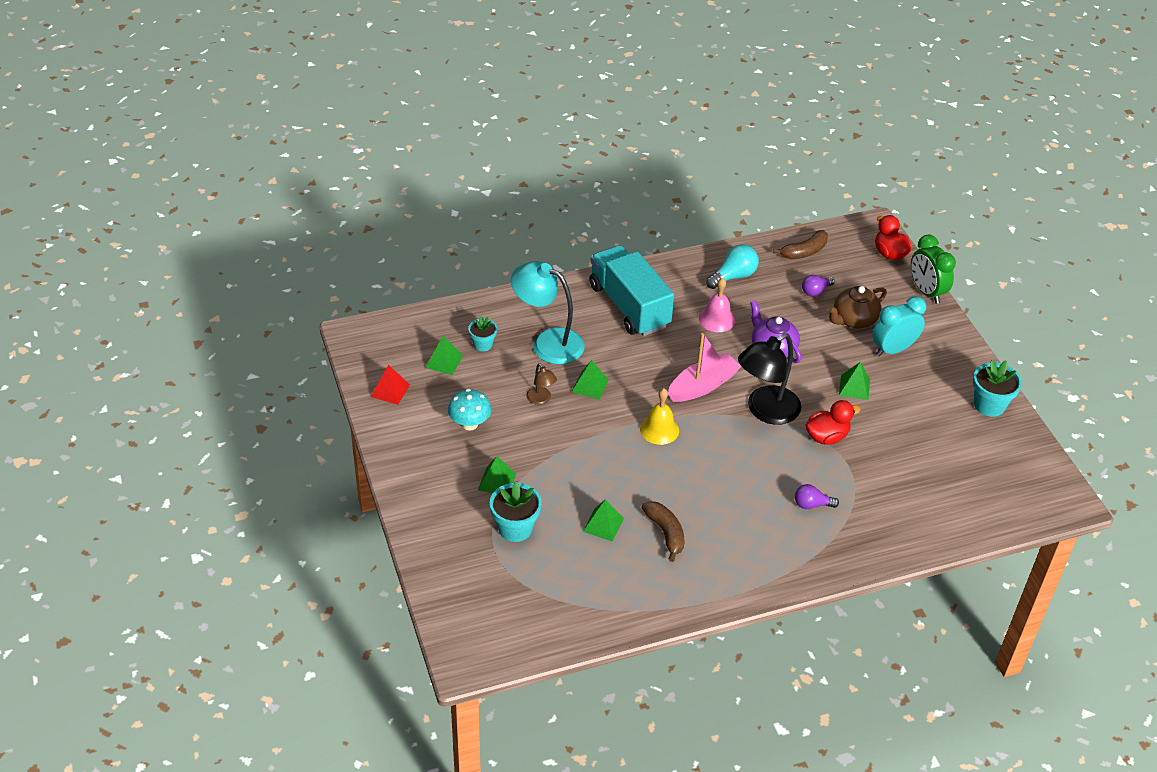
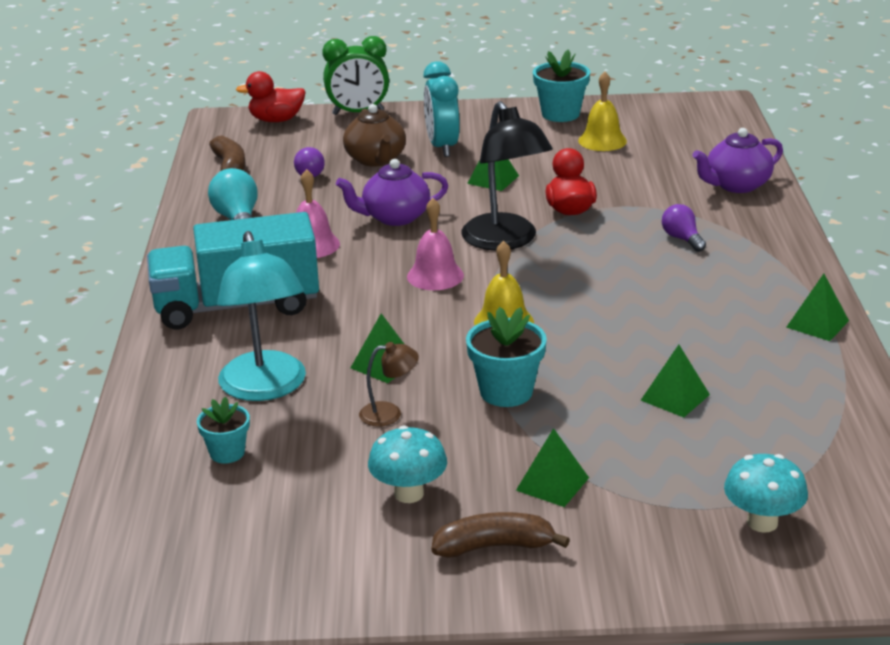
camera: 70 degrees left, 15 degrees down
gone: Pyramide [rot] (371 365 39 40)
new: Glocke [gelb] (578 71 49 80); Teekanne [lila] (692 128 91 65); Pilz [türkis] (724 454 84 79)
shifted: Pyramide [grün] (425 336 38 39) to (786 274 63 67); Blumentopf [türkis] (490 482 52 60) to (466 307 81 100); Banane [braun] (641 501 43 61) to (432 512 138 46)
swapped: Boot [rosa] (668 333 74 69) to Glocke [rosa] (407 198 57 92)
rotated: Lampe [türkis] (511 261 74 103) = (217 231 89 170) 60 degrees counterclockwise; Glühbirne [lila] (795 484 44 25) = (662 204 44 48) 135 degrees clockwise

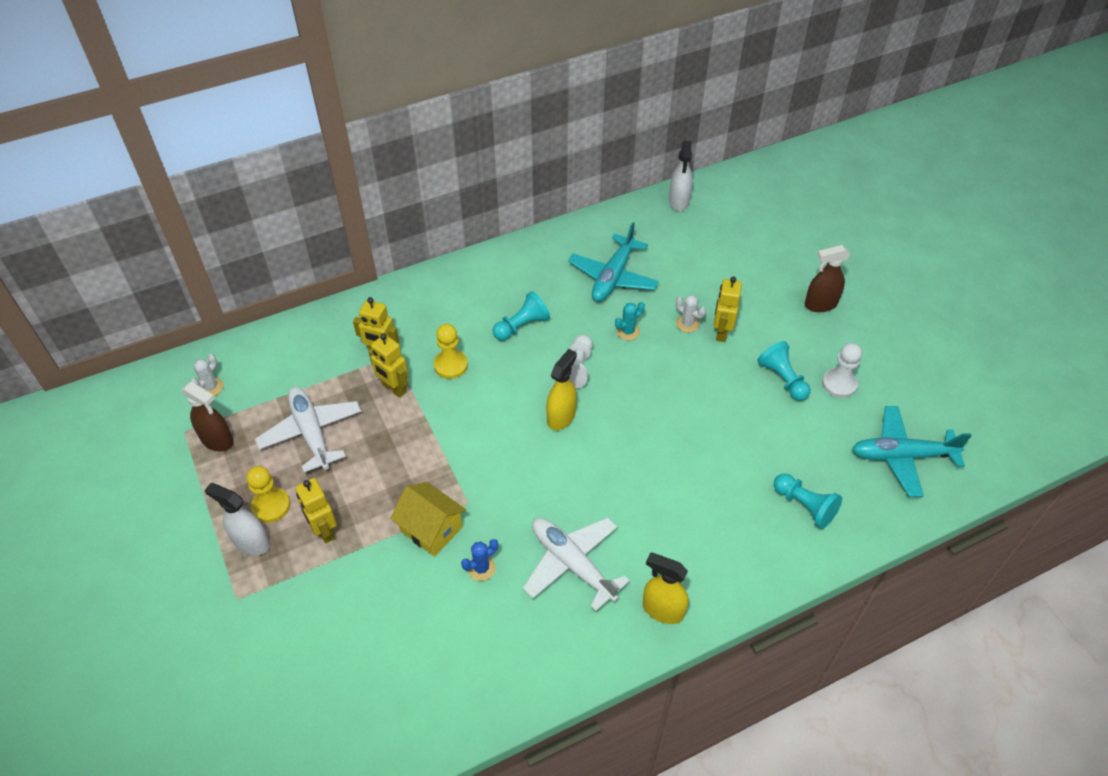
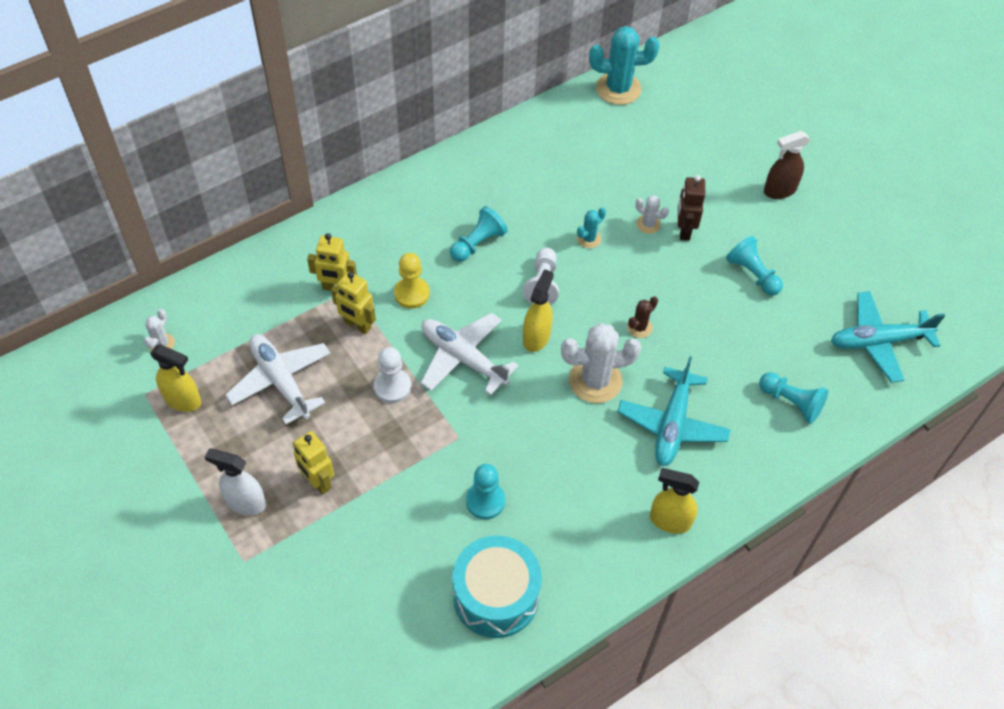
camera: 10 degrees left, 5 degrees up
gone: Bauer [gelb] (246 466 44 57); Haus [gelb] (390 482 76 75)
new: Kaktus [braun] (627 296 31 42); Kaktus [weiß] (561 323 80 80); Trommel [türkis] (452 535 90 103)
shifted: Flugzeug [türkis] (568 222 91 80) to (617 356 114 110); Bauer [weiß] (822 343 40 55) to (374 347 37 56); Flugzeug [weiß] (523 517 107 94) to (420 313 99 82)
swapped: Sprühflasche [weiß] (669 141 24 70) to Kaktus [türkis] (589 26 71 79); Kaktus [blau] (461 539 37 42) to Bauer [türkis] (466 464 39 55)
repainted: Roboter [gelb] (713 276 29 66) to Roboter [braun] (678 175 27 66); Sprühflasche [braun] (181 382 53 69) to Sprühflasche [gelb] (150 344 51 68)

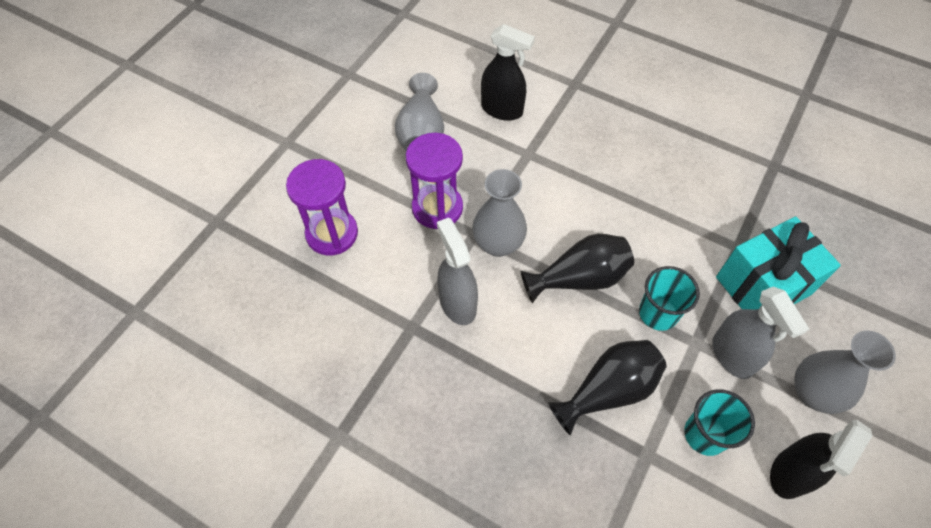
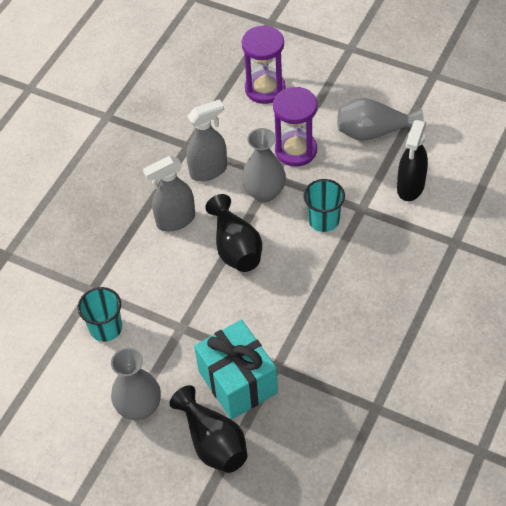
camera: 90 degrees right, 5 degrees down
gone: Sprühflasche [schwarz] (770 420 103 79)
shifted: Becher [türkis] (639 266 61 65) to (304 179 41 53); Sprühflasche [grau] (712 286 97 93) to (143 156 52 76); Vase [schwarz] (548 340 119 95) to (170 385 77 88)

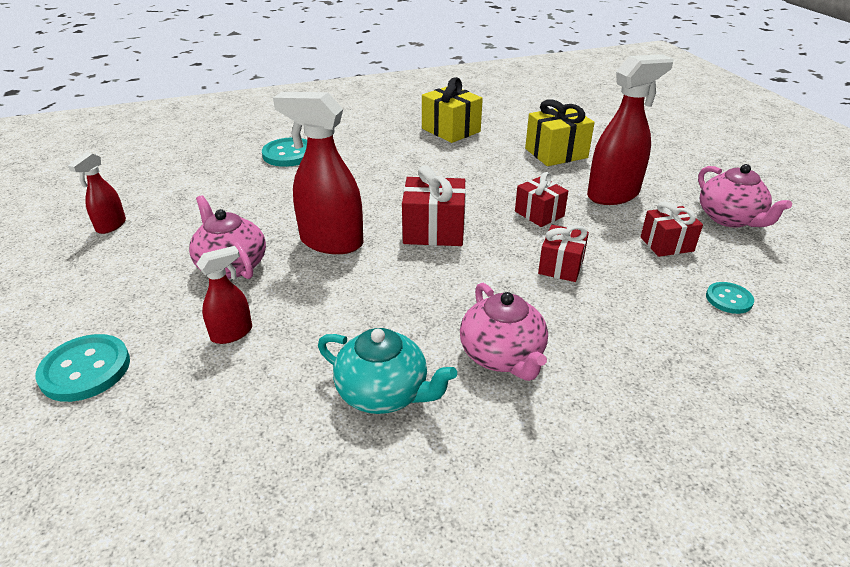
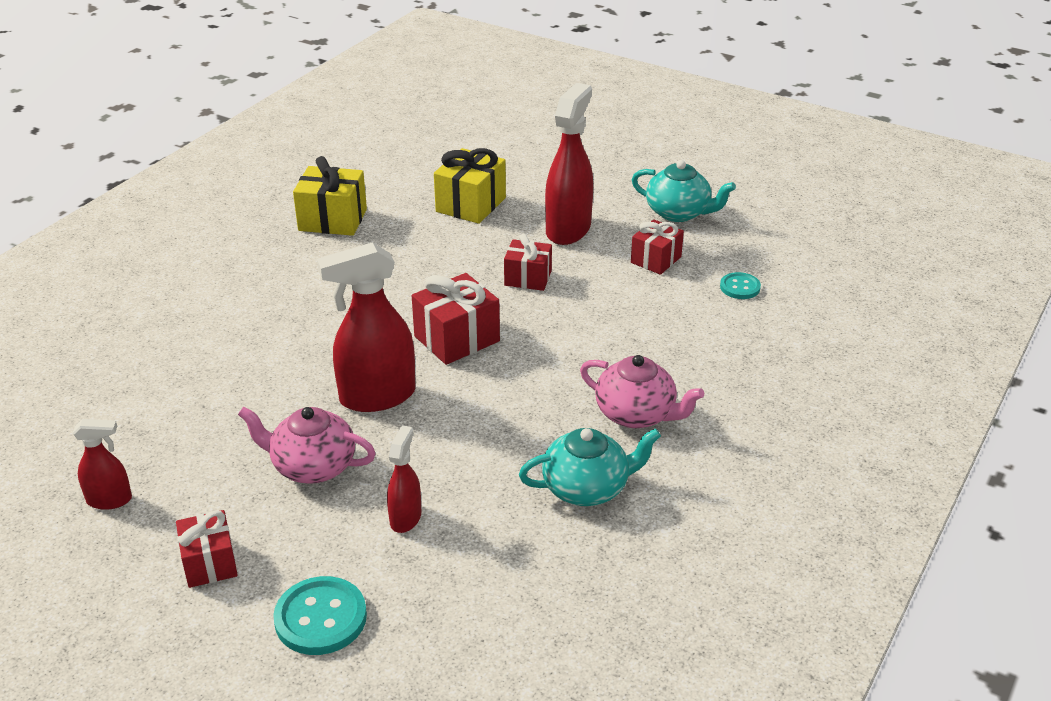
camera: 40 degrees left, 0 degrees up
gone: Knopf [türkis] (262 137 45 30)
shifted: Geschenk [rot] (538 225 51 57) to (176 510 62 78)
repainted: Teekanne [rosa] (698 164 94 64) to Teekanne [türkis] (632 160 104 62)
rotated: Sprühflasche [rot] (68 152 58 82) = (73 419 59 91) 75 degrees counterclockwise

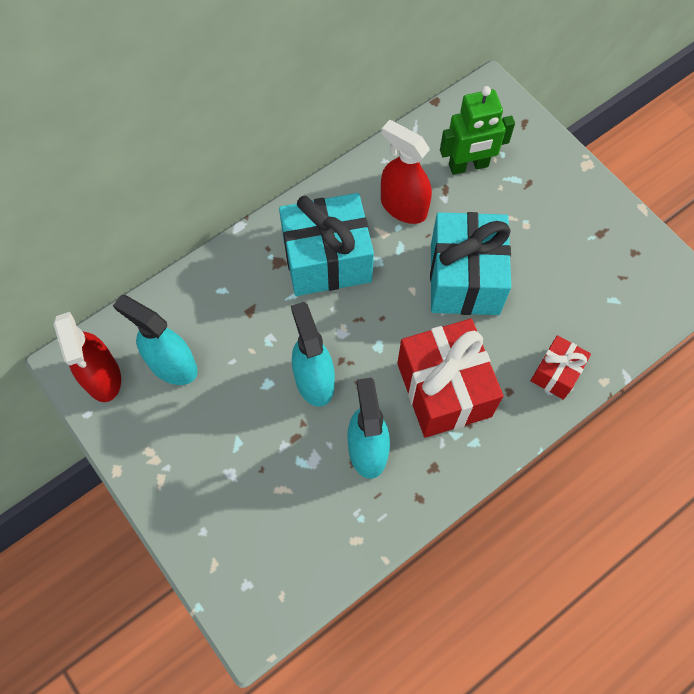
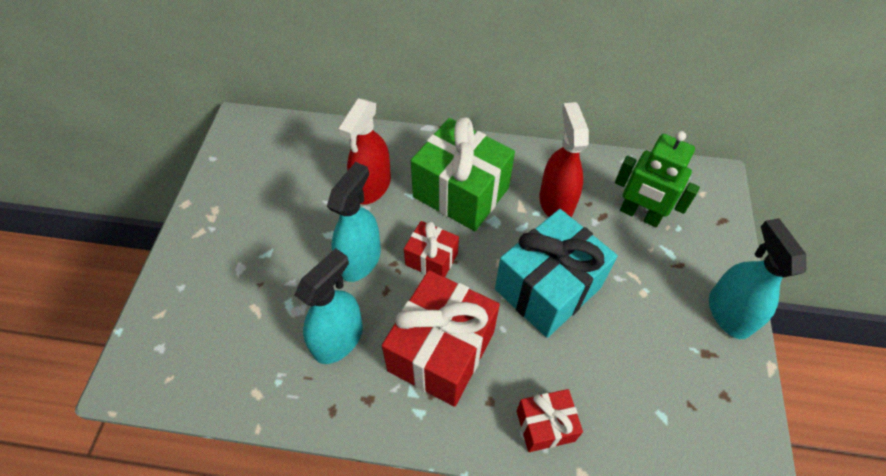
camera: 45 degrees right, 10 degrees down
new: Geschenk [rot] (404 221 55 56)
shifted: Sprühflasche [türkis] (113 295 85 90) to (709 218 97 121); Sprühflasche [rot] (54 312 67 90) to (338 98 53 107)
repainted: Geschenk [türkis] (279 193 95 103) to Geschenk [grün] (411 117 104 114)

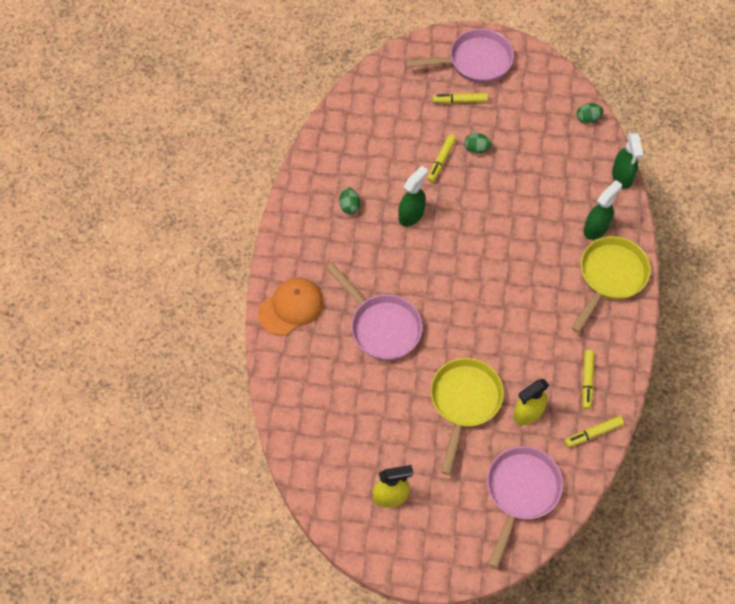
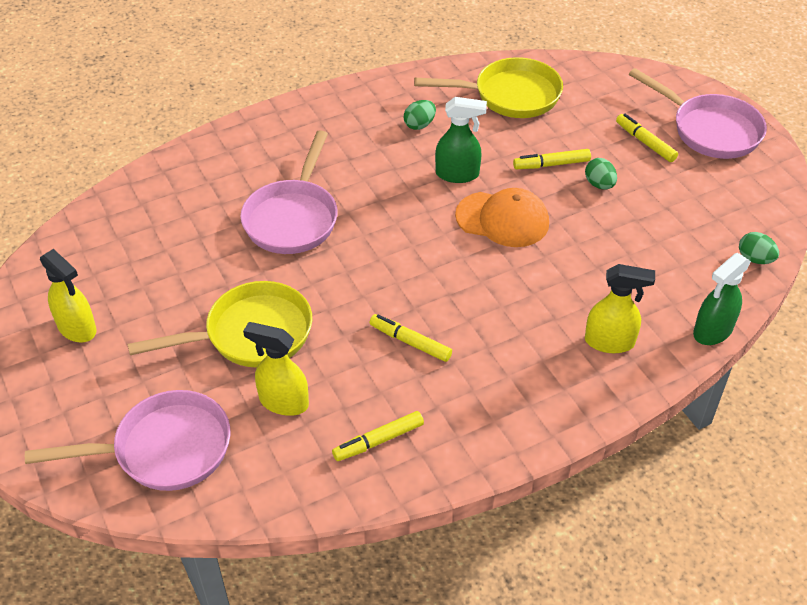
camera: 55 degrees right, 15 degrees down
shifted: Pfanne [gelb] (572 236 79 97) to (414 57 149 61); Kappe [orange] (258 278 66 58) to (455 188 94 59); Filzstift [gelb] (564 416 60 31) to (370 314 82 48)
repainted: Sprühflasche [grün] (584 180 38 60) to Sprühflasche [gelb] (585 264 70 89)

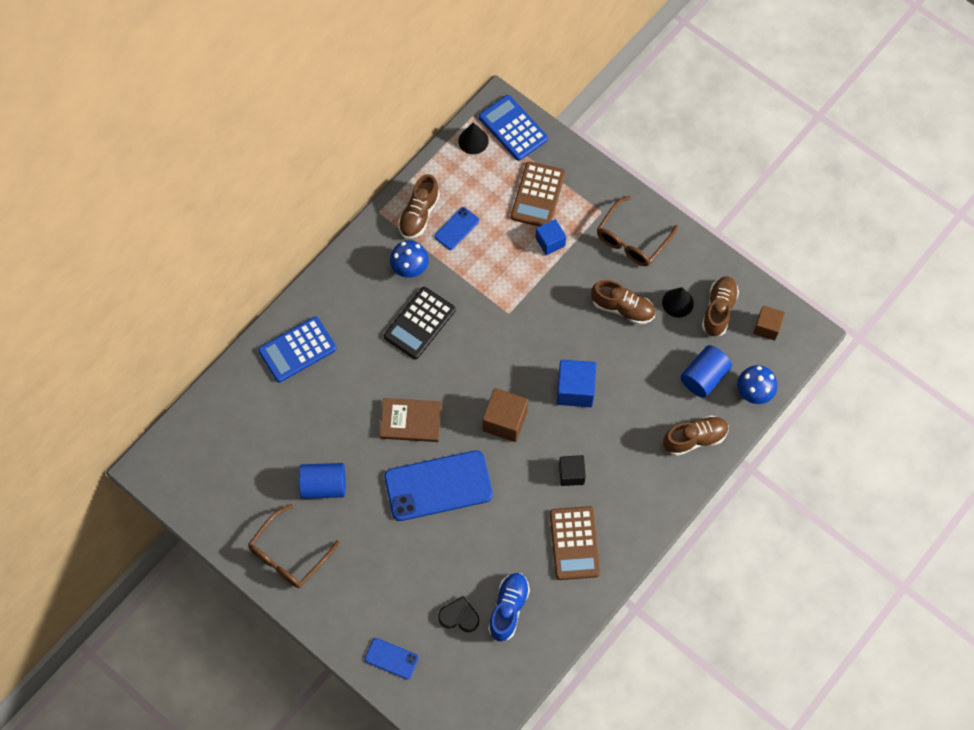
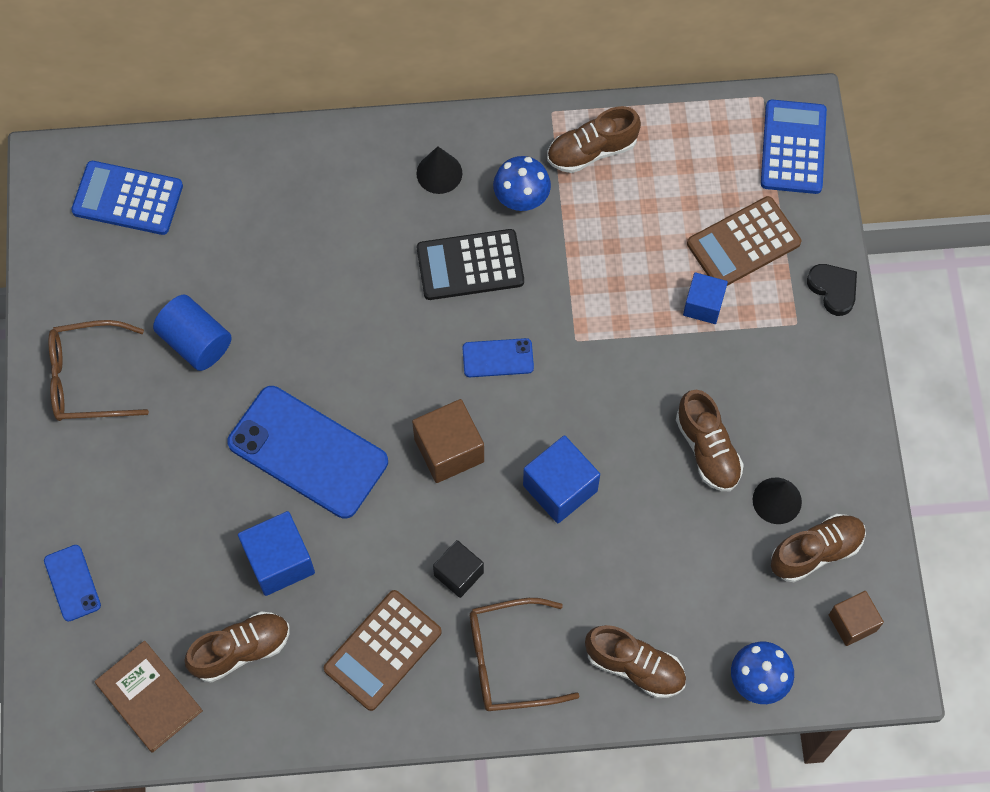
camera: 45 degrees right, 0 degrees up
gone: Vollzylinder [blau] (680 345 52 53)
new: Kubus [blau] (238 511 77 85)
shifted: Kegel [schwarz] (458 122 31 32) to (416 146 46 48); Brille [braun] (597 196 81 70) to (470 598 109 113); Handy [blau] (434 207 45 43) to (462 338 72 39); Taschenrechner [blau] (258 317 79 66) to (71 161 112 74); Buch [braun] (380 398 62 44) to (94 641 109 112); Herz [schwarz] (438 596 41 36) to (807 264 50 52)
repainted: Schuh [blau] (488 573 42 68) to Schuh [braun] (185 611 104 71)

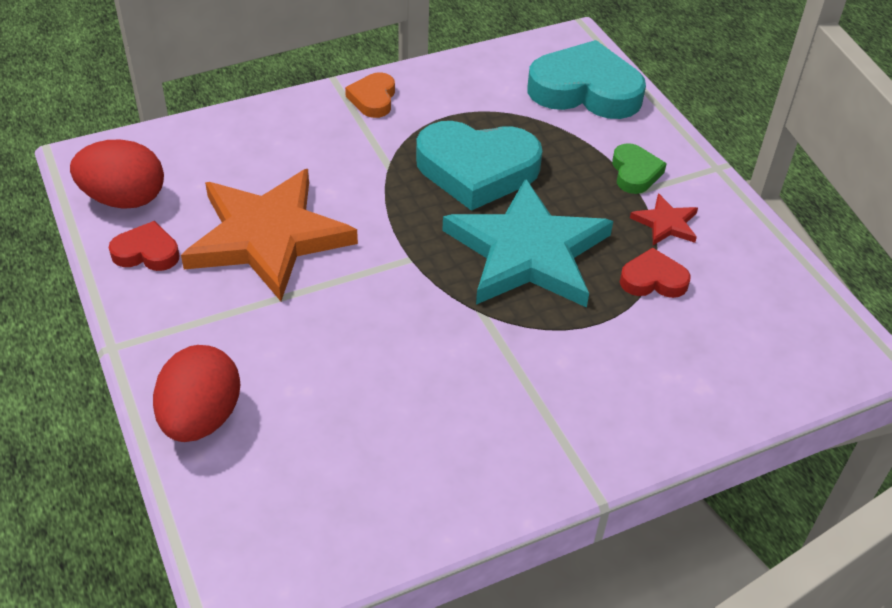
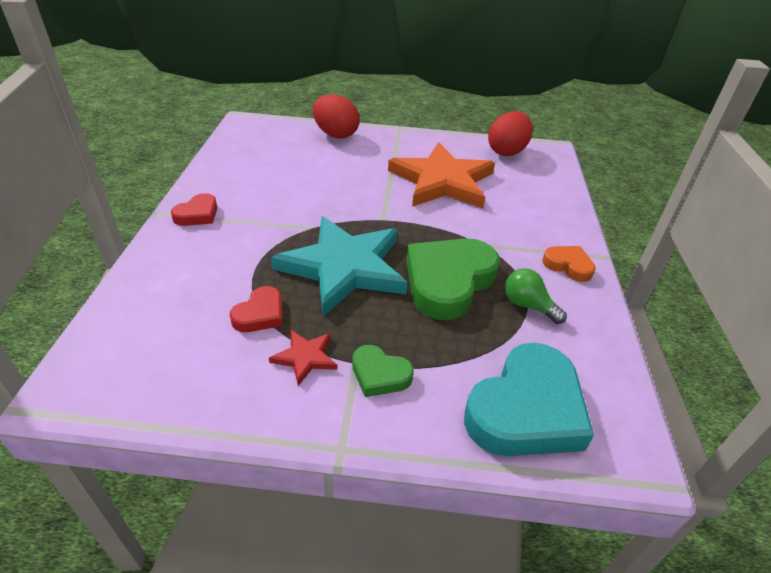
camera: 120 degrees right, 5 degrees down
new: Glühbirne [grün] (505 268 62 56)
shifted: Herz [rot] (109 221 70 50) to (171 193 46 33)
repainted: Herz [türkis] (416 121 127 90) to Herz [grün] (406 238 94 82)

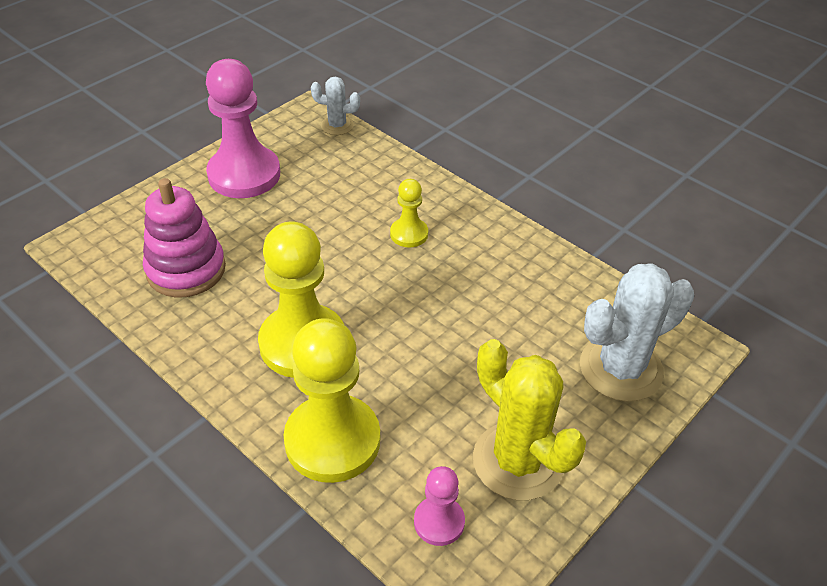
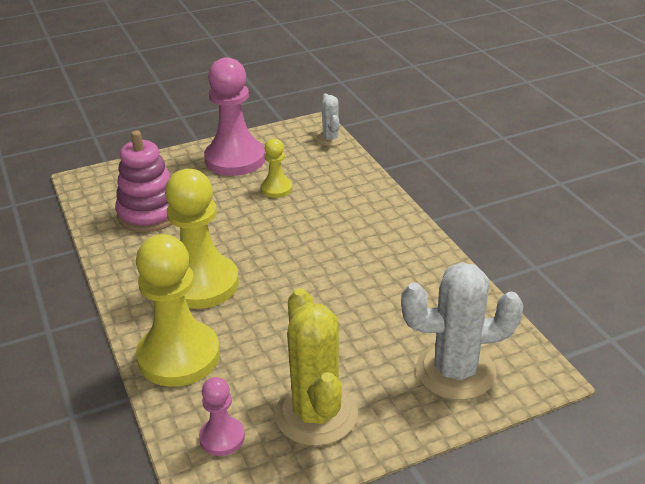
camera: 25 degrees right, 10 degrees down
shifted: Bauer [gelb] (390 179 38 68) to (261 138 32 60)
rotated: Kaktus [weiß] (311 77 49 58) = (316 94 29 52) 45 degrees clockwise

